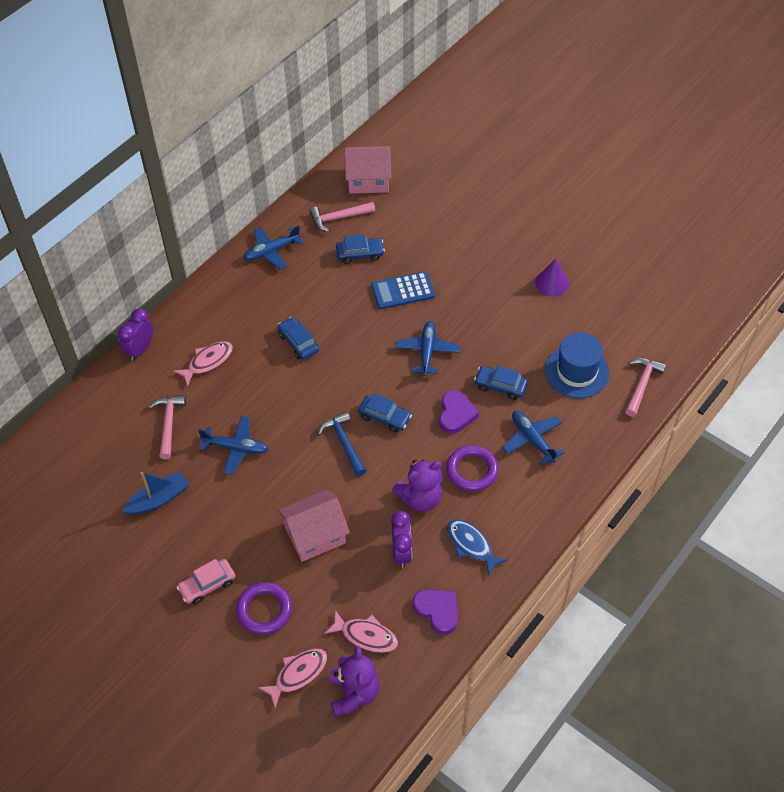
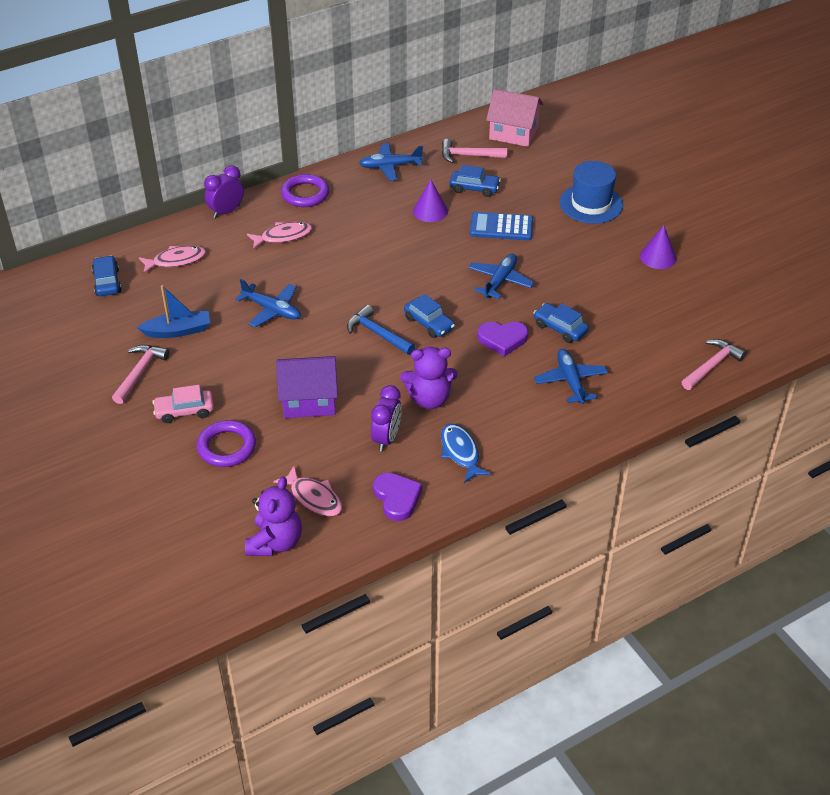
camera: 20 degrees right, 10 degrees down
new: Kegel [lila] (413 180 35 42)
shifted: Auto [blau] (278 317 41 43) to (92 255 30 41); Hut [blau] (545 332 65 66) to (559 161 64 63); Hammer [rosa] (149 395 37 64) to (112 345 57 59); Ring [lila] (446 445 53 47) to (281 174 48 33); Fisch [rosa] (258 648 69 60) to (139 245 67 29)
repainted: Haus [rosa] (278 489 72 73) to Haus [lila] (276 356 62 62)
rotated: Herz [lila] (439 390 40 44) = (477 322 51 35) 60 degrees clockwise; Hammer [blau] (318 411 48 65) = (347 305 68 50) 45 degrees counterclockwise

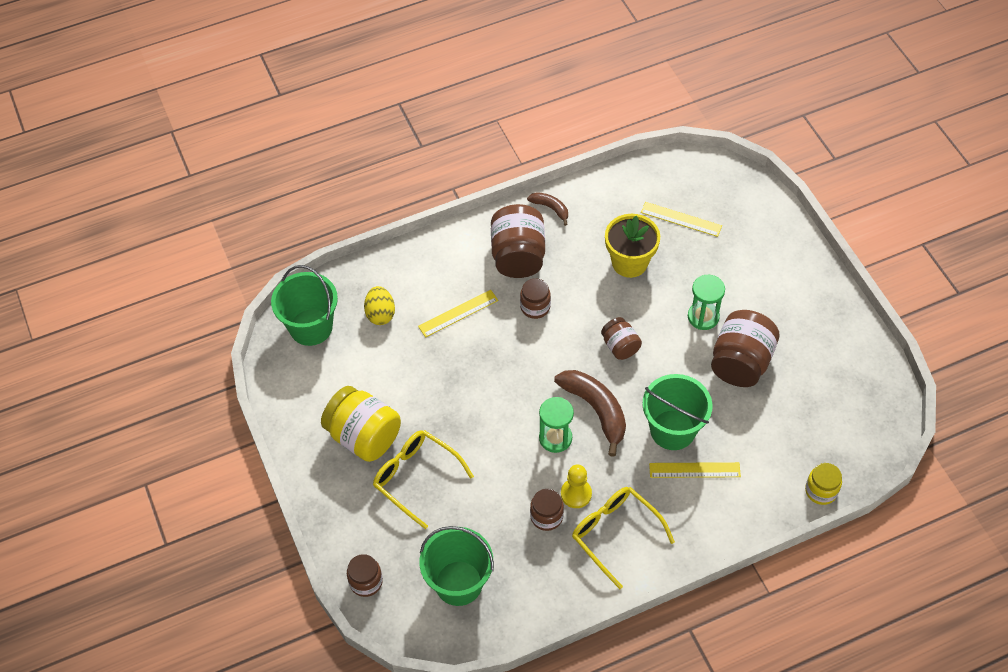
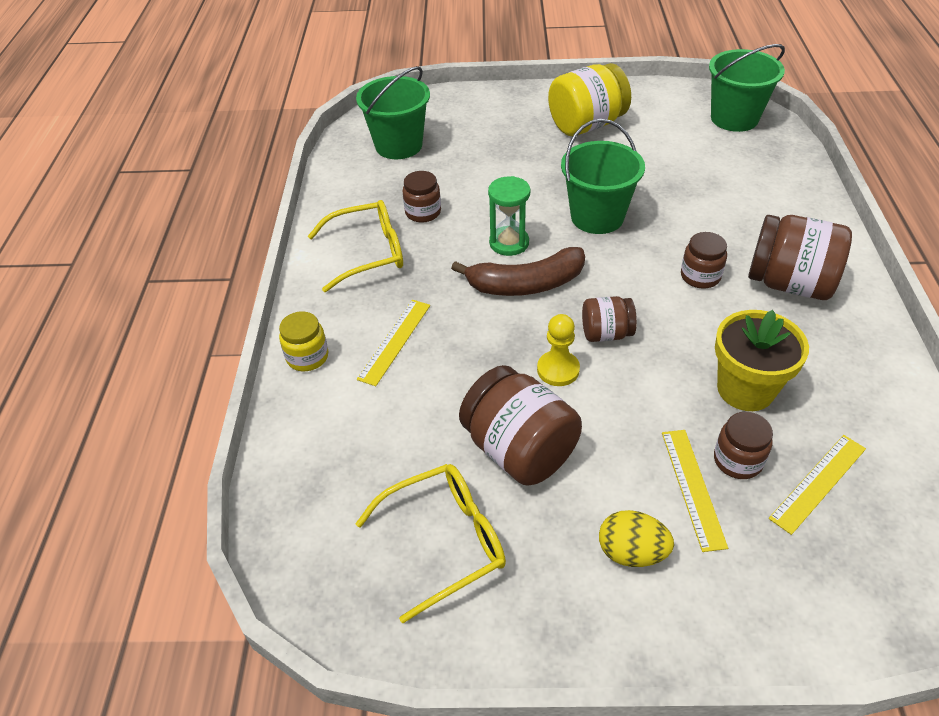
camera: 115 degrees right, 10 degrees down
gone: Banane [braun] (527 192 41 34); Sanduhr [grün] (688 275 37 55)
shifted: Ei [gelb] (364 286 31 39) to (599 510 75 57); Lineal [gelb] (418 290 80 48) to (662 430 66 122); Eimer [grün] (642 374 71 76) to (561 119 84 115); Brille [gelb] (373 430 101 99) to (355 464 151 159); Einmachglas [gelb] (805 463 37 42) to (279 311 49 60); Bauer [gelb] (561 465 31 43) to (537 314 43 72); Einmachglas [braun] (347 554 36 43) to (714 412 59 67)

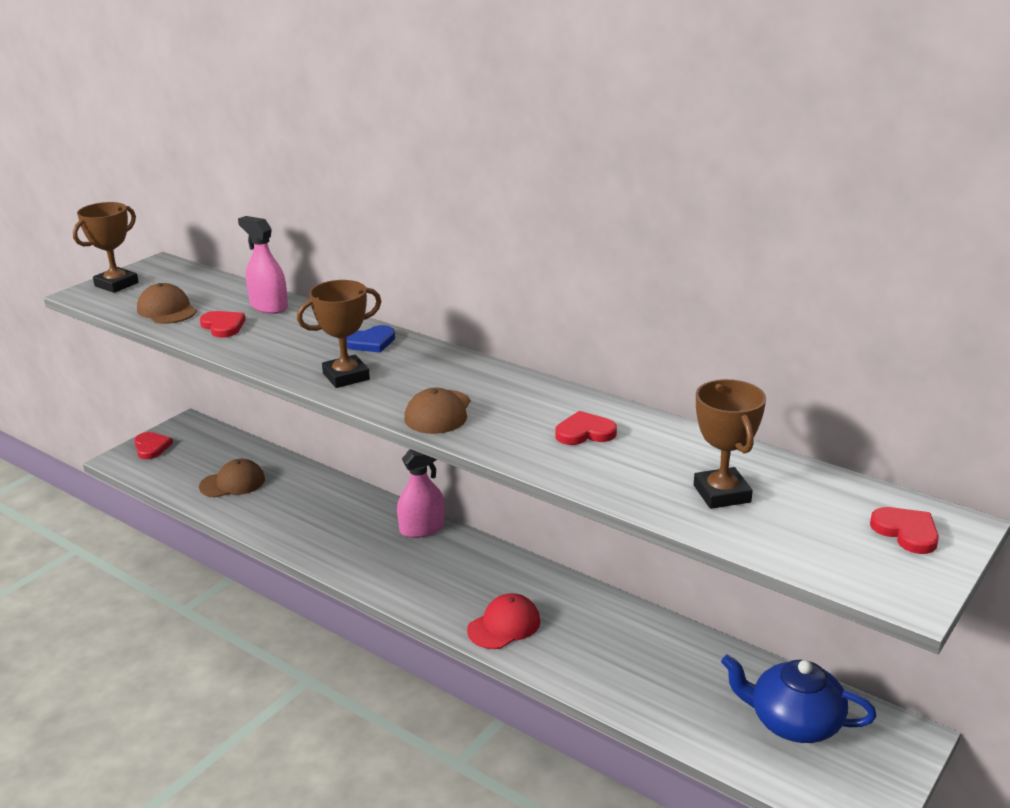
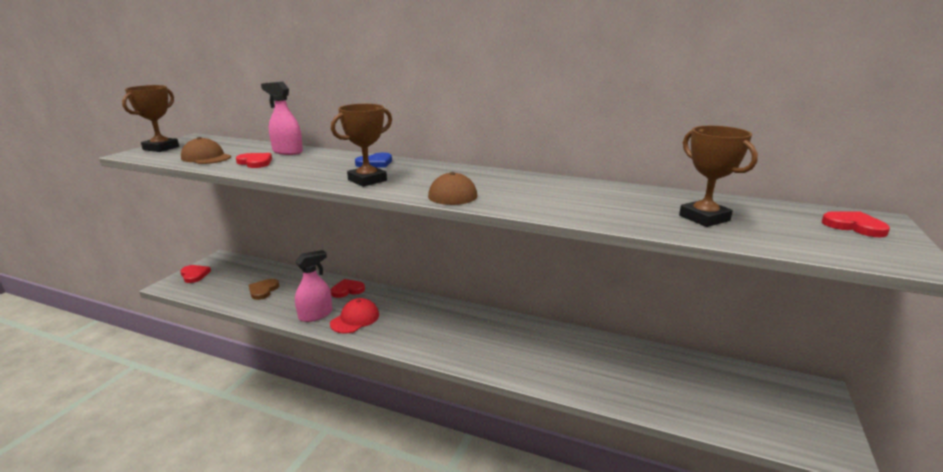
camera: 15 degrees left, 5 degrees down
gone: Teekanne [blau] (721 655 155 88)
shifted: Herz [rot] (555 411 62 34) to (331 279 34 19); Sprühflasche [rosa] (397 449 48 89) to (295 250 37 72); Kappe [rot] (467 593 73 56) to (330 298 49 36)
swapped: Kappe [braun] (199 459 66 39) to Herz [braun] (249 279 30 21)

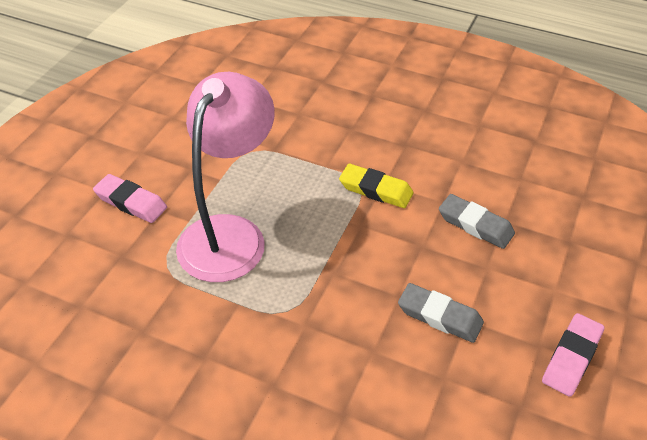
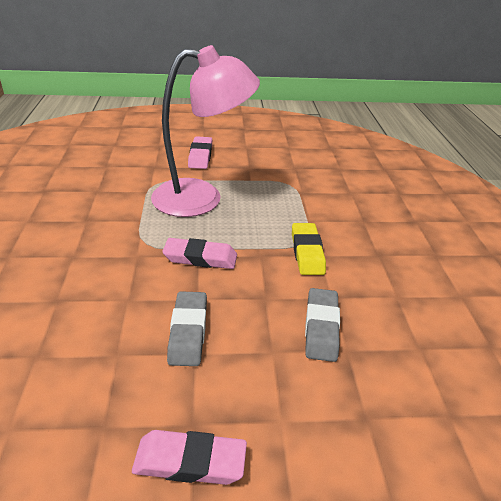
camera: 60 degrees right, 10 degrees down
new: Radiergummi [rosa] (162 238 75 31)

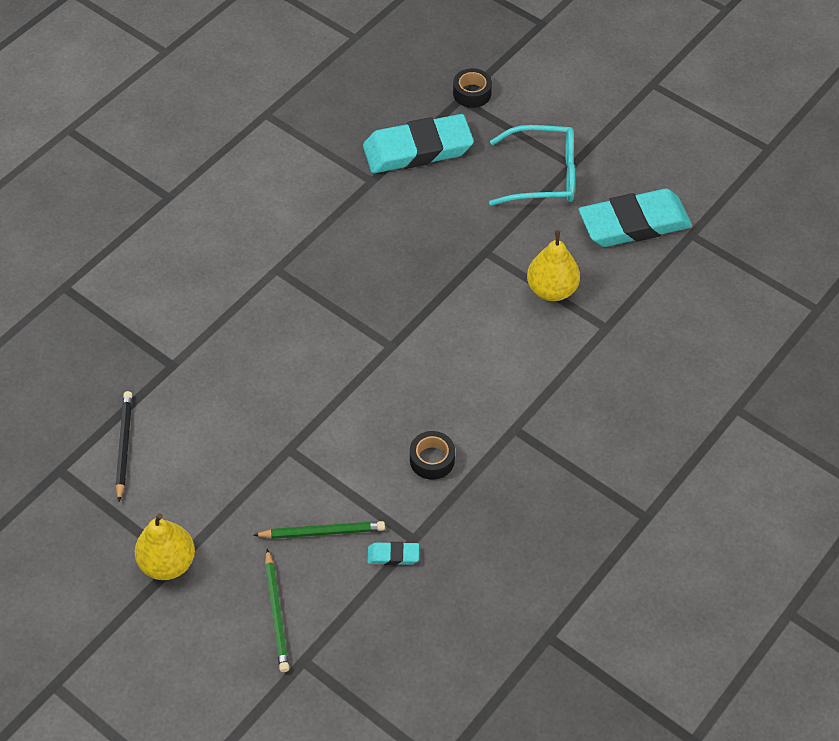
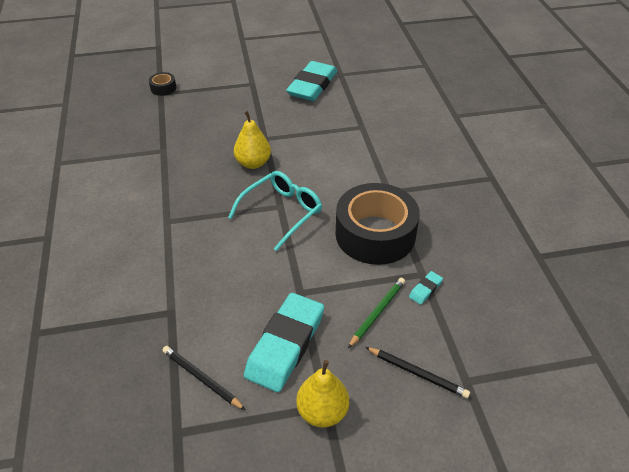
camera: 50 degrees left, 10 degrees down
shifted: Radiergummi [türkis] (363 114 111 59) to (244 293 80 99); Brille [türkis] (489 125 86 81) to (228 171 94 80); Birne [gelb] (527 230 53 71) to (234 111 37 58)
repainted: Bleistift [grün] (265 549 24 123) to Bleistift [schwarz] (366 347 104 51)
scaled: Klebeband [schwarz] (410 431 45 49) = (336 183 84 82) x2.44

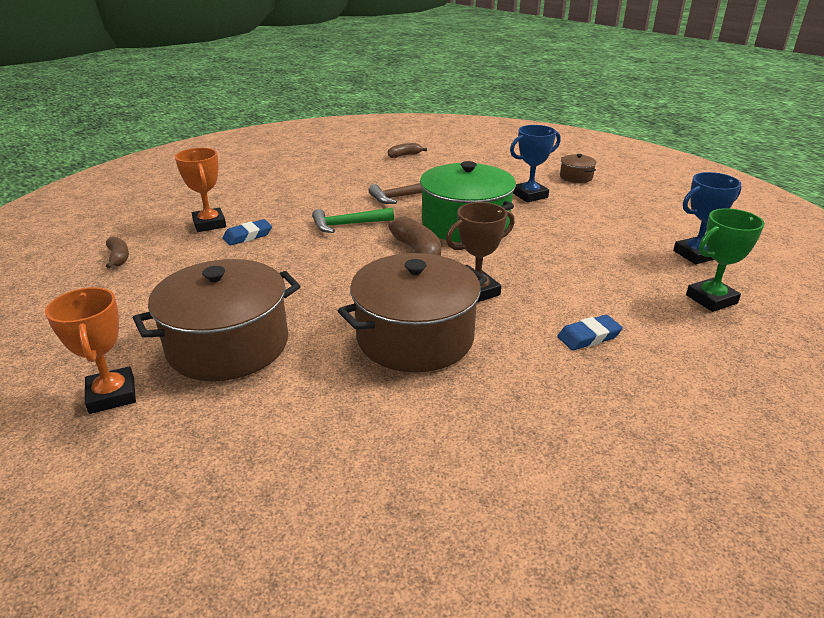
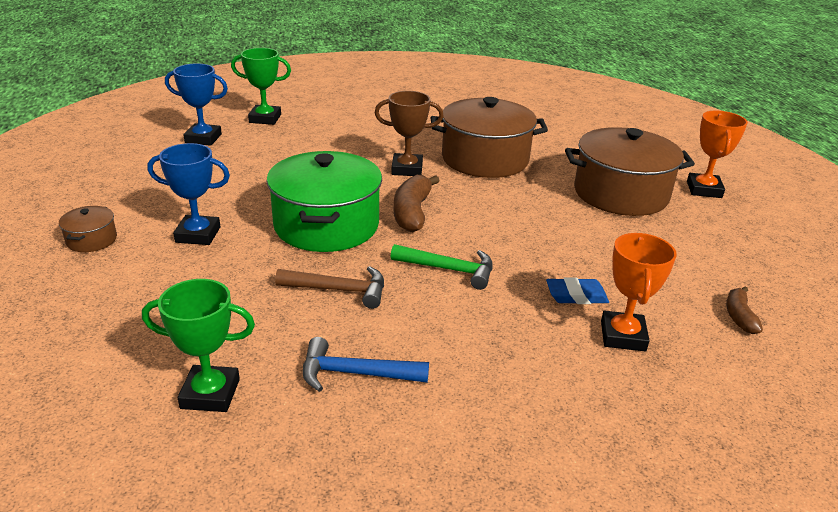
camera: 150 degrees left, 0 degrees up
gone: Radiergummi [blau] (557 315 66 35)
new: Hammer [blau] (303 337 126 55)
swapped: Banane [braun] (388 143 39 15) to Pokal [grün] (142 279 113 133)

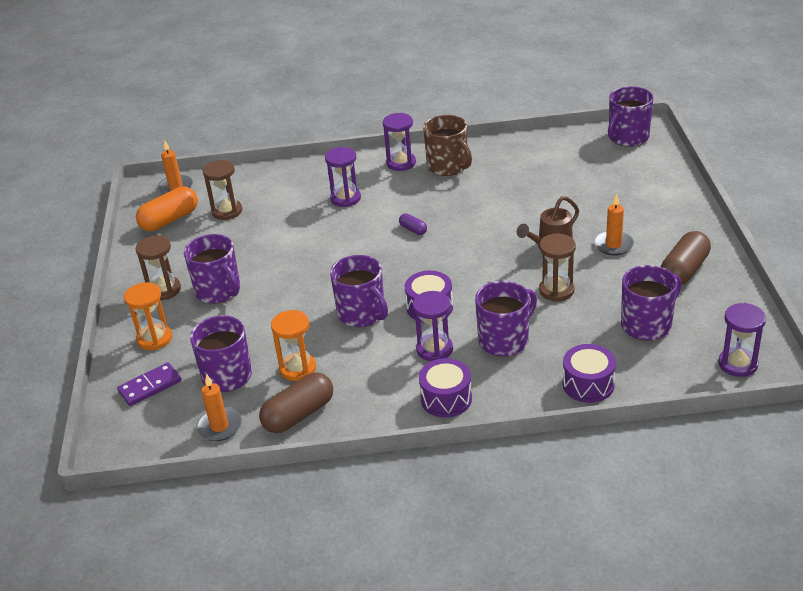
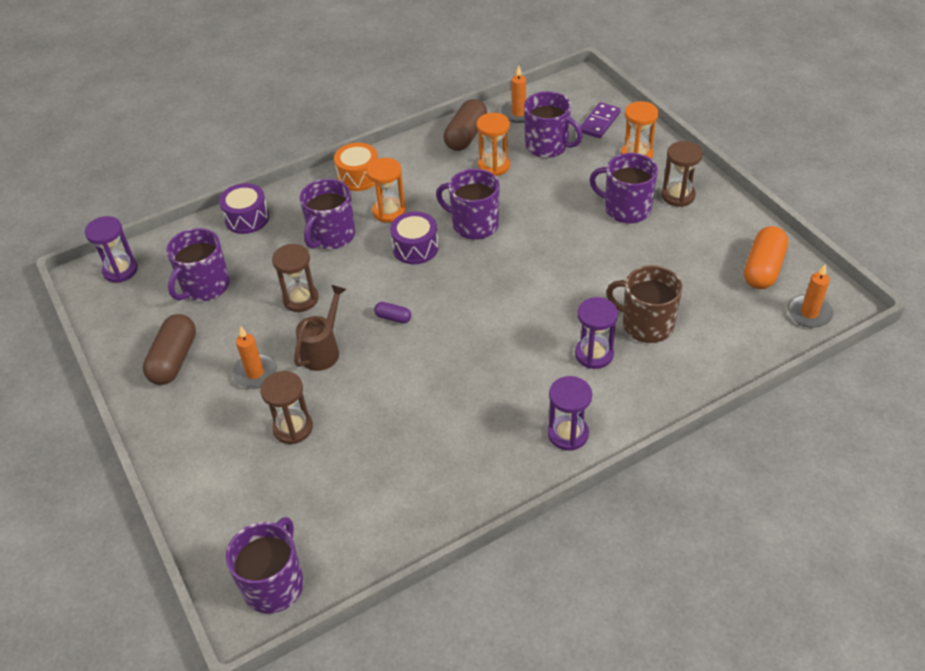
camera: 155 degrees right, 10 degrees up
shifted: Tasse [braun] (423 115 49 61) to (606 265 76 78); Sanduhr [braun] (203 160 39 60) to (260 371 53 73); Kapsel [lila] (399 213 28 22) to (374 302 37 21)
repainted: Sanduhr [lila] (413 291 40 70) to Sanduhr [orange] (367 158 39 65); Trommel [lila] (419 358 53 59) to Trommel [orange] (334 143 44 48)

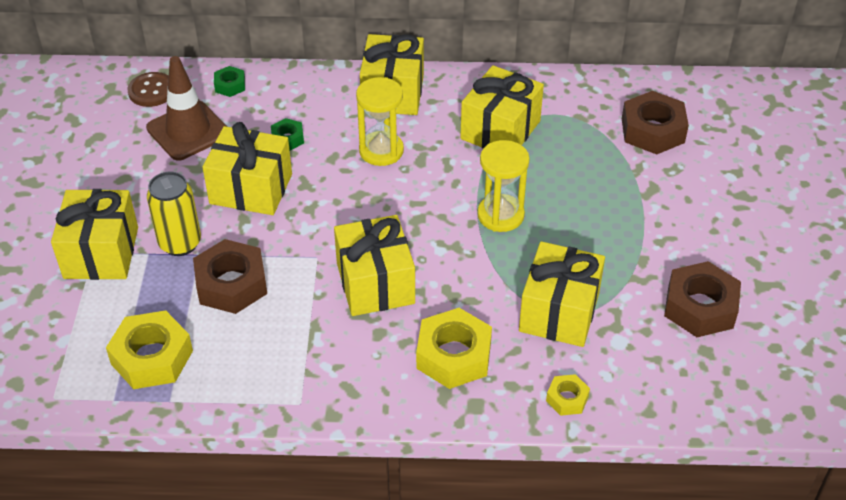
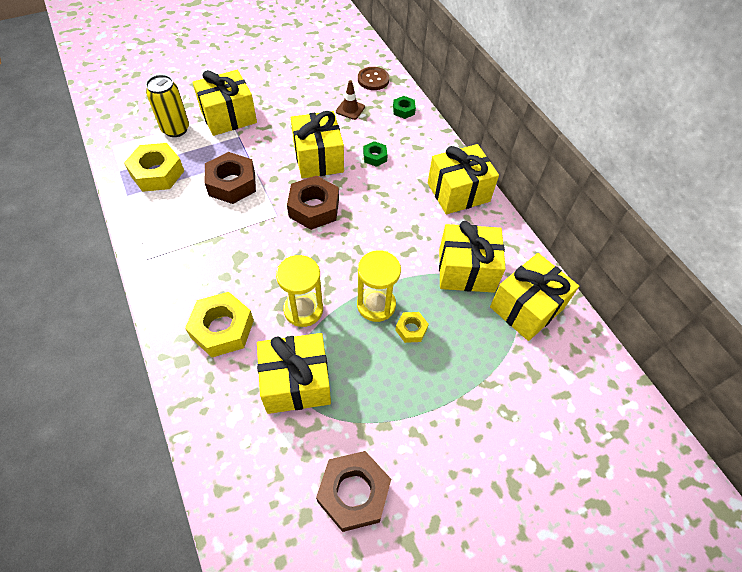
camera: 60 degrees right, 10 degrees up
shifted: Sanduhr [gelb] (356 77 48 89) to (276 255 47 72); Sechskantmutter [braun] (622 91 67 63) to (287 175 52 55); Dose [gelb] (147 171 54 85) to (146 75 43 62); Geschenk [gelb] (334 215 81 101) to (490 253 89 88); Sechskantmutter [gelb] (546 374 44 42) to (395 312 34 31)
scaled: Leitkegel [braun] (146 56 82 105) = (336 80 29 40) x0.52

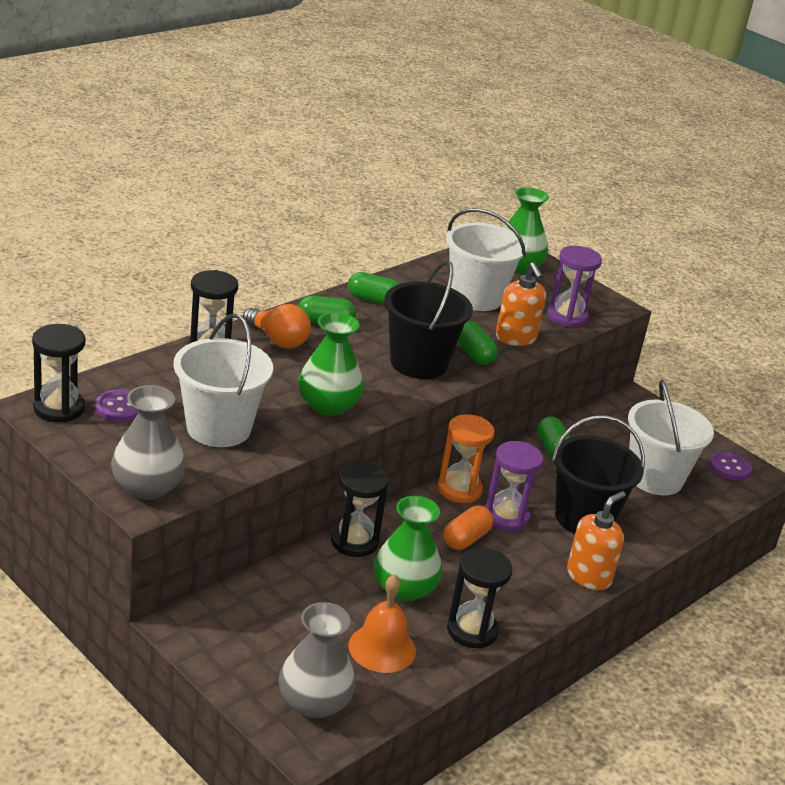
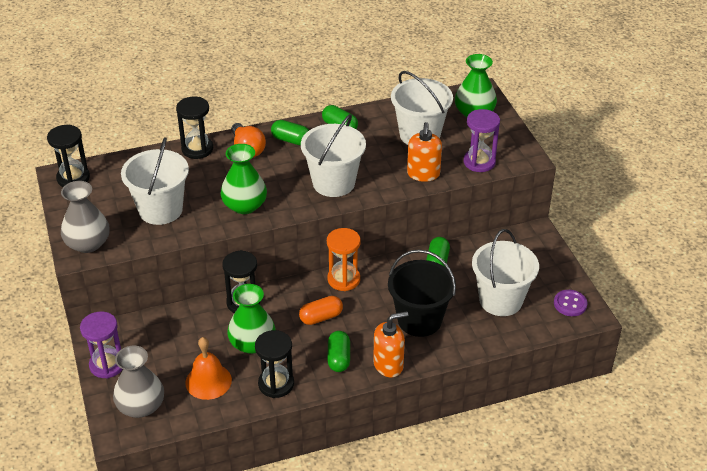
camera: 30 degrees right, 10 degrees up
gone: Knopf [lila] (95 389 44 33)
shifted: Kapsel [grün] (457 321 40 44) to (327 331 23 41); Sanduhr [lila] (485 441 58 90) to (80 312 43 66)
repainted: Eimer [schwarz] (384 261 89 118) to Eimer [weiß] (301 114 65 83)

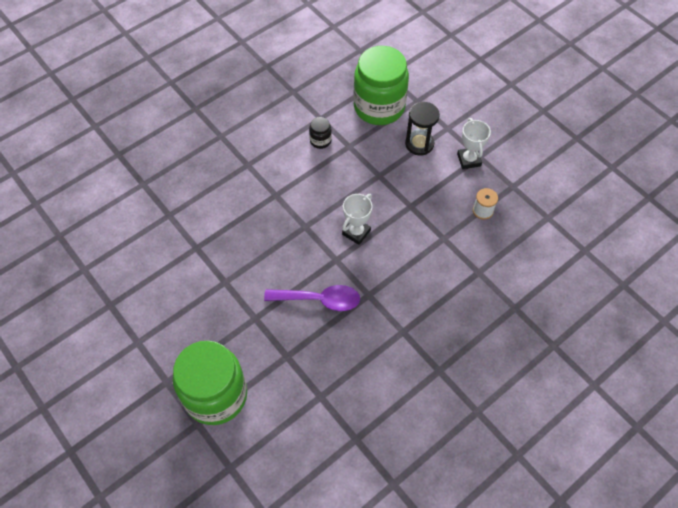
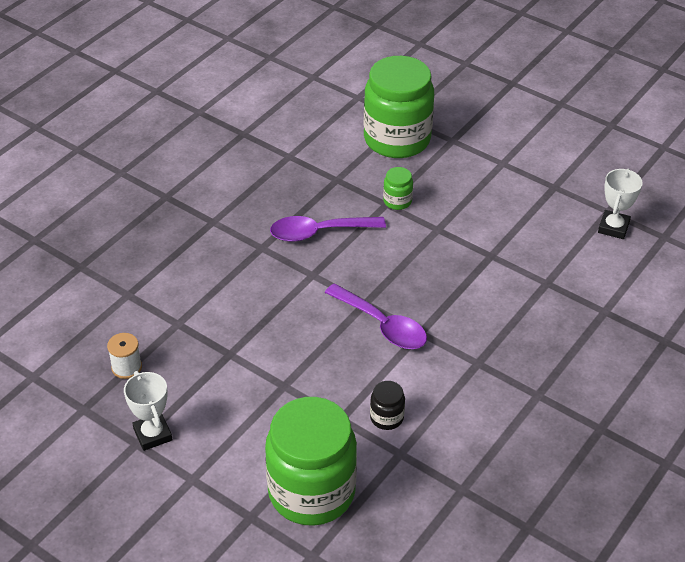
camera: 165 degrees right, 15 degrees down
gone: Sanduhr [schwarz] (405 102 35 54)
new: Einmachglas [grün] (383 167 30 43); Löffel [lila] (324 284 103 65)
shifted: Pokal [weiß] (342 194 30 51) to (598 169 45 70)

